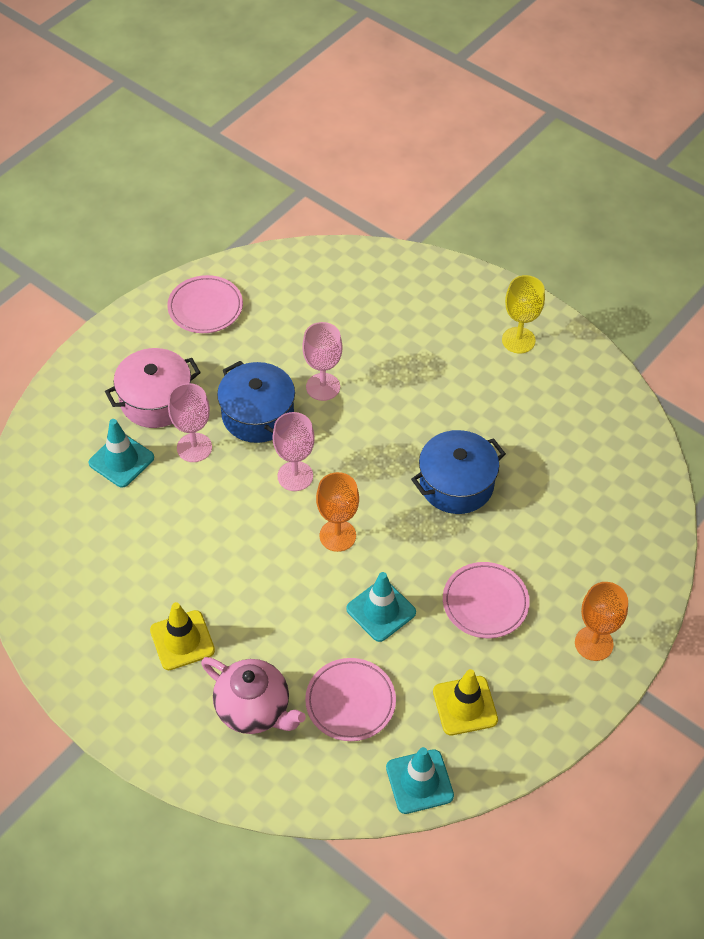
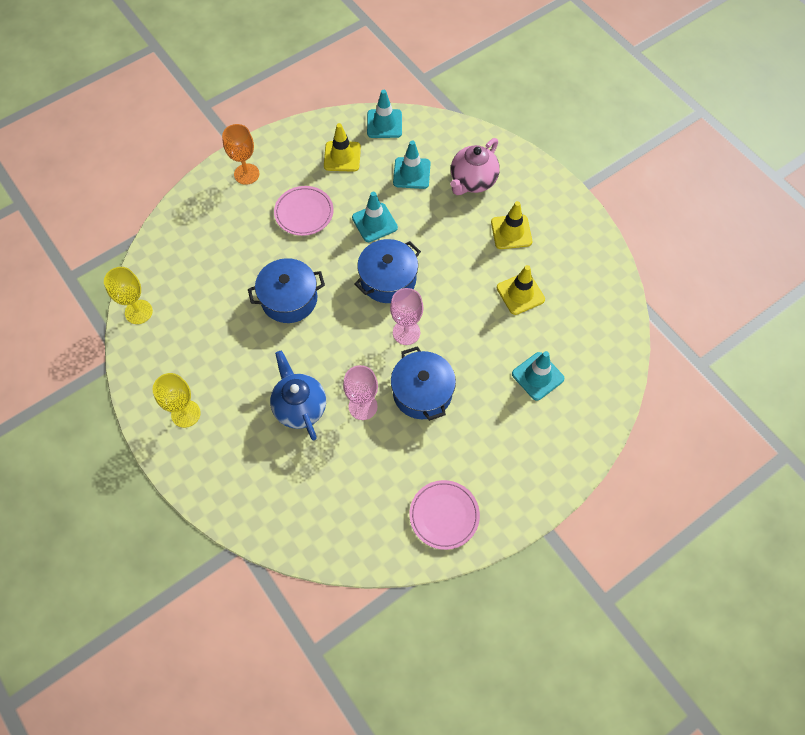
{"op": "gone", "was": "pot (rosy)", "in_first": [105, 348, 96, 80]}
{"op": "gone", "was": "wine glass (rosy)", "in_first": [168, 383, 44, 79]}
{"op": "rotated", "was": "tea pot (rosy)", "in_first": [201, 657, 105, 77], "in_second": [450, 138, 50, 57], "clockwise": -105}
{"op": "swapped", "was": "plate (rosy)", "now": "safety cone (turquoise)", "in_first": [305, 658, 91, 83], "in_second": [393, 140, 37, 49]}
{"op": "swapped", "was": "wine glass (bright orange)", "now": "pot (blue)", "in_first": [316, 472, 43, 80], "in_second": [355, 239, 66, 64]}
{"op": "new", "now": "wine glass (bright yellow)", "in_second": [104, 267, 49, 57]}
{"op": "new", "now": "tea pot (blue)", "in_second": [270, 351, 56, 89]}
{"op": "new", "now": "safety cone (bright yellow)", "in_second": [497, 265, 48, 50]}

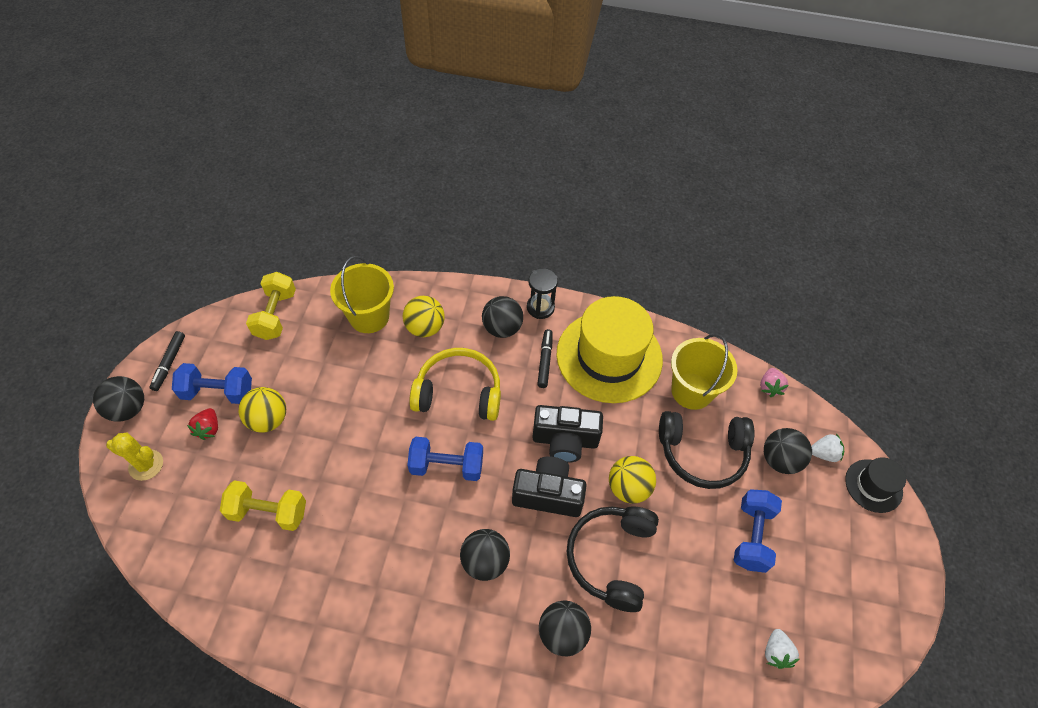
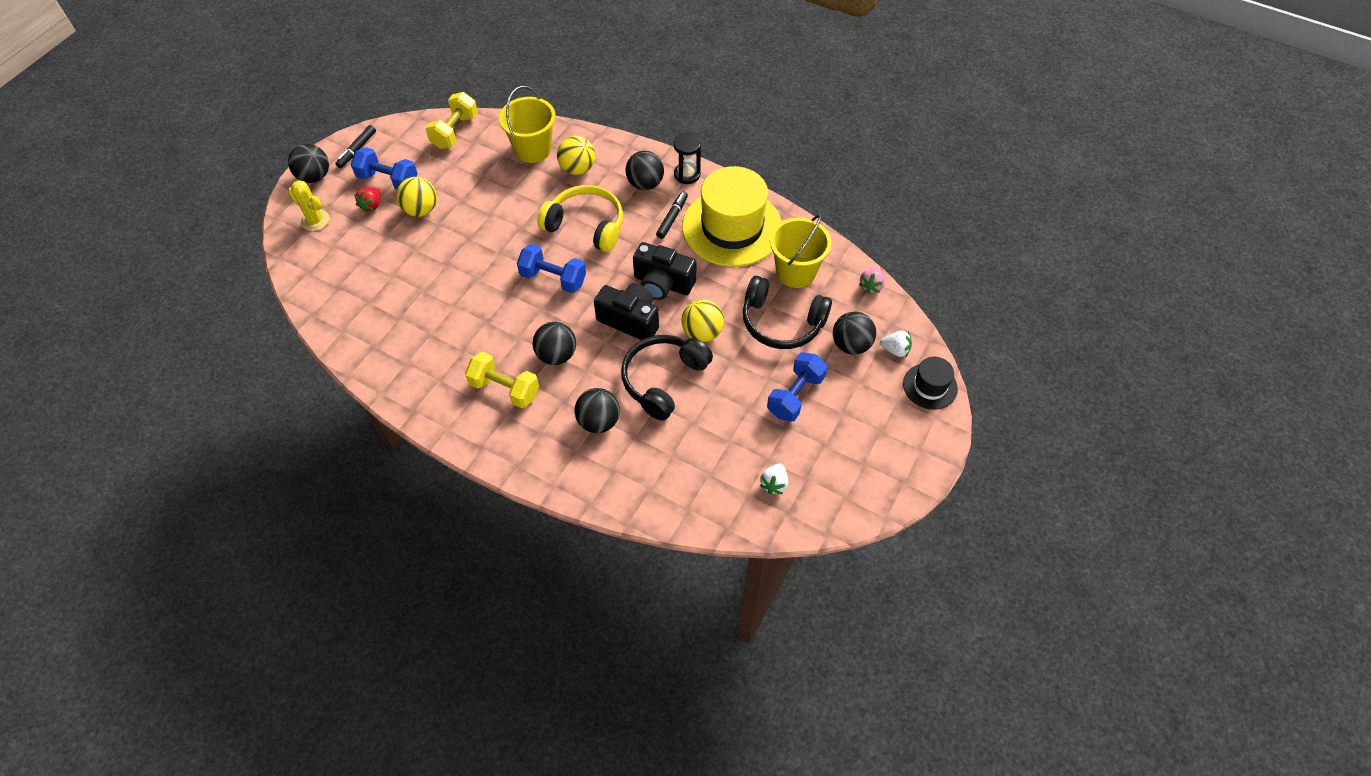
{"op": "shifted", "was": "free weight (bright yellow)", "in_first": [220, 480, 86, 51], "in_second": [465, 352, 74, 56]}

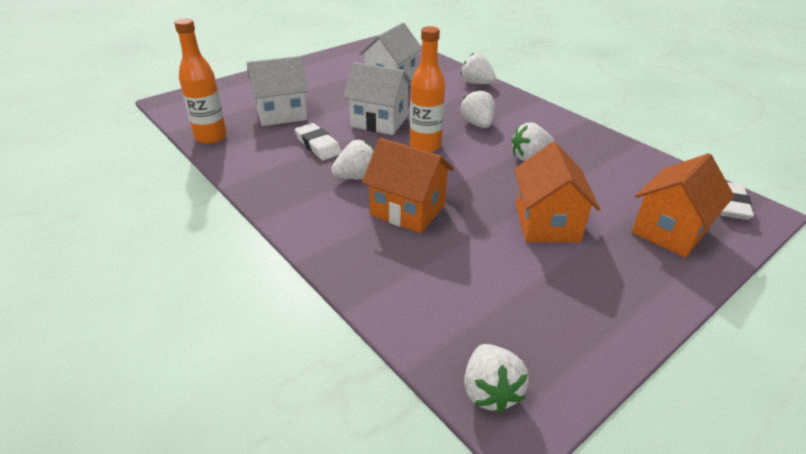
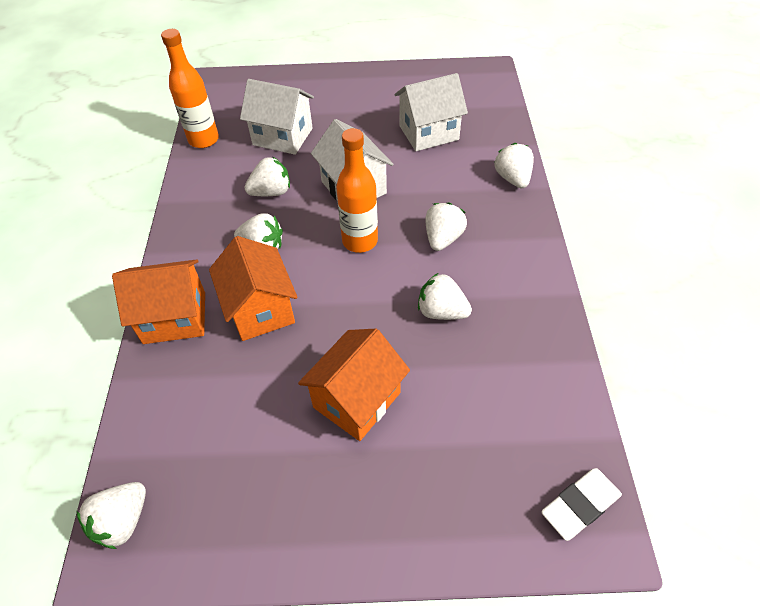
{"op": "swapped", "was": "gum eraser (pure white)", "now": "berry (pure white)", "in_first": [295, 123, 47, 37], "in_second": [244, 157, 46, 39]}
{"op": "shifted", "was": "house (bright orange)", "in_first": [632, 153, 102, 105], "in_second": [112, 259, 93, 85]}

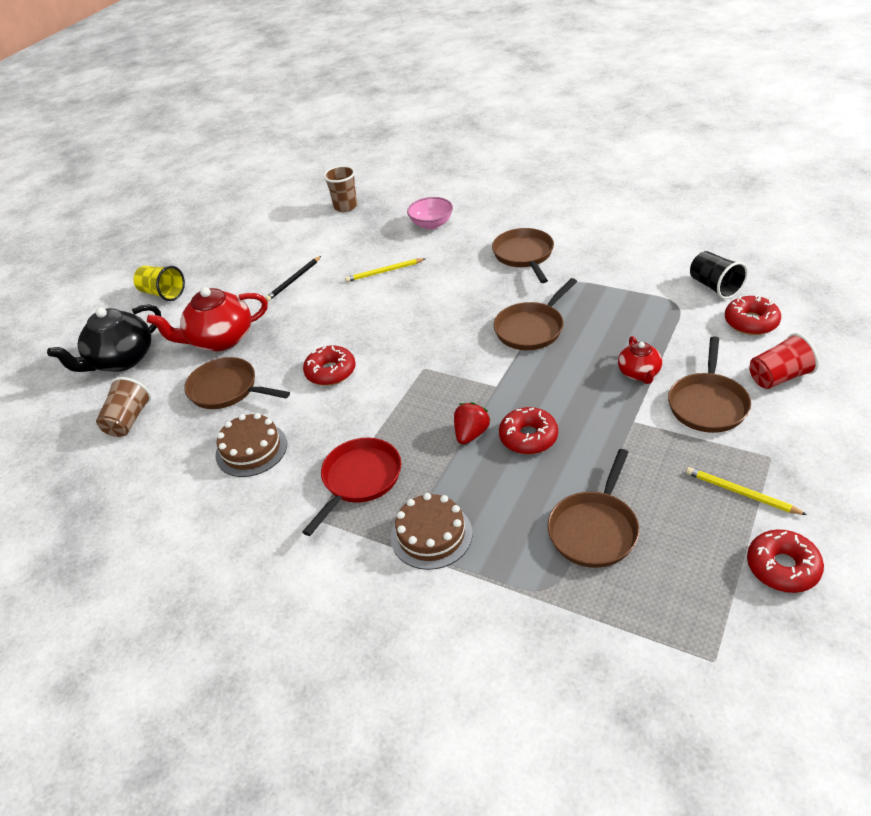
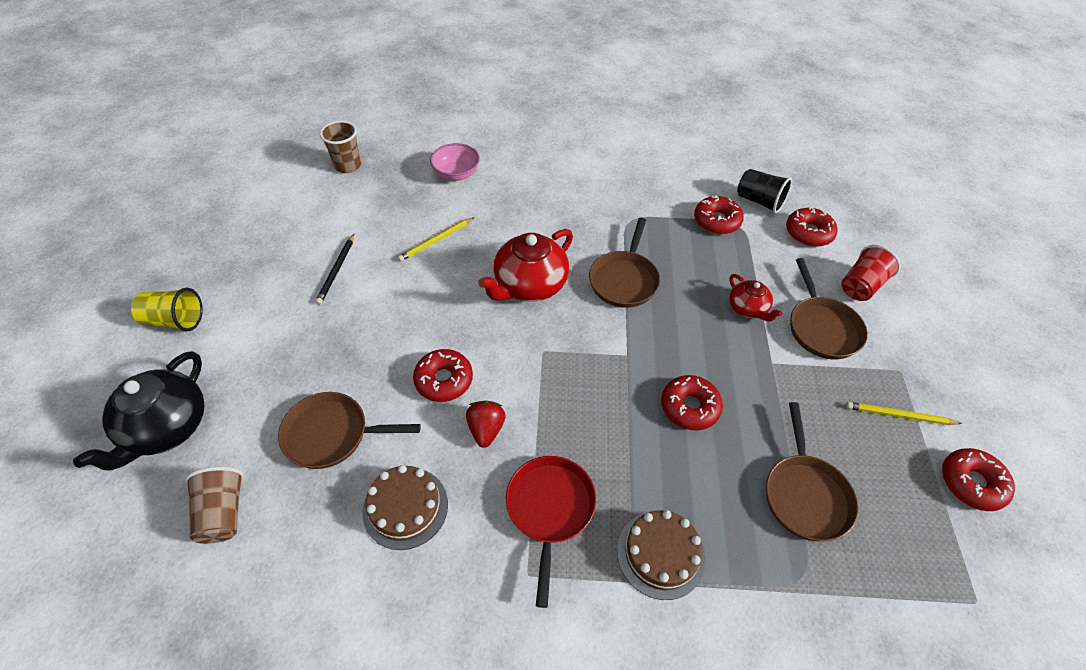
{"op": "shifted", "was": "tea pot (scarlet)", "in_first": [147, 287, 121, 64], "in_second": [478, 229, 95, 73]}
{"op": "shifted", "was": "berry (scarlet)", "in_first": [454, 402, 36, 43], "in_second": [466, 401, 40, 47]}
{"op": "gone", "was": "frying pan (russet)", "in_first": [492, 228, 62, 55]}
{"op": "new", "now": "donut (scarlet)", "in_second": [694, 196, 50, 38]}

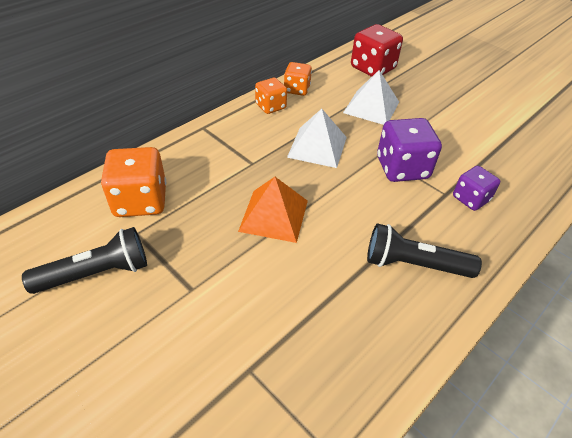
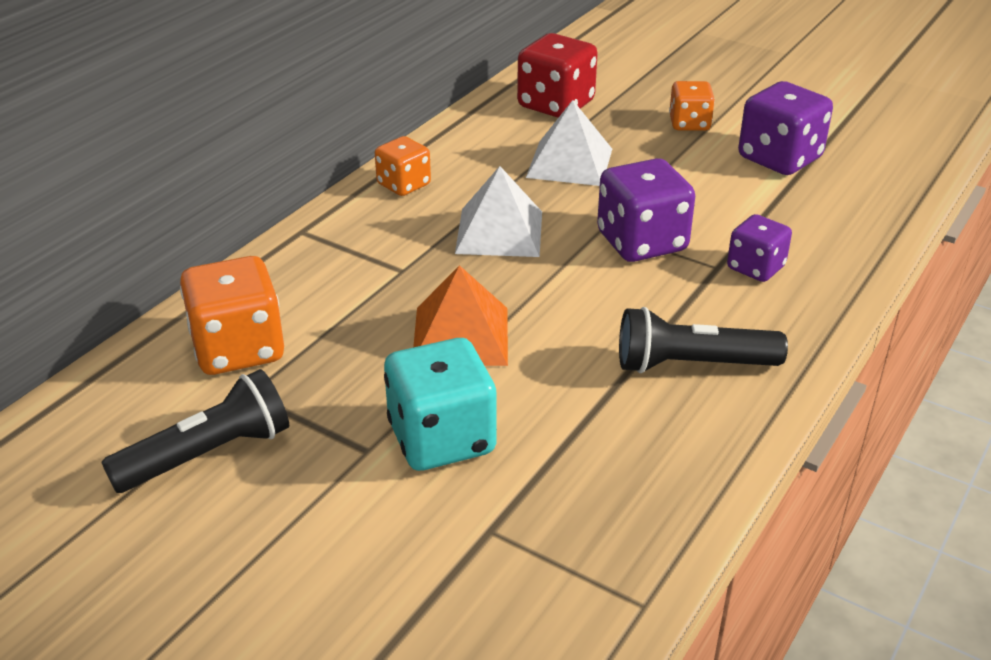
{"op": "shifted", "was": "dice (bright orange)", "in_first": [284, 62, 28, 34], "in_second": [669, 81, 46, 50]}
{"op": "new", "now": "dice (turquoise)", "in_second": [384, 338, 113, 133]}
{"op": "new", "now": "dice (purple)", "in_second": [738, 81, 95, 94]}

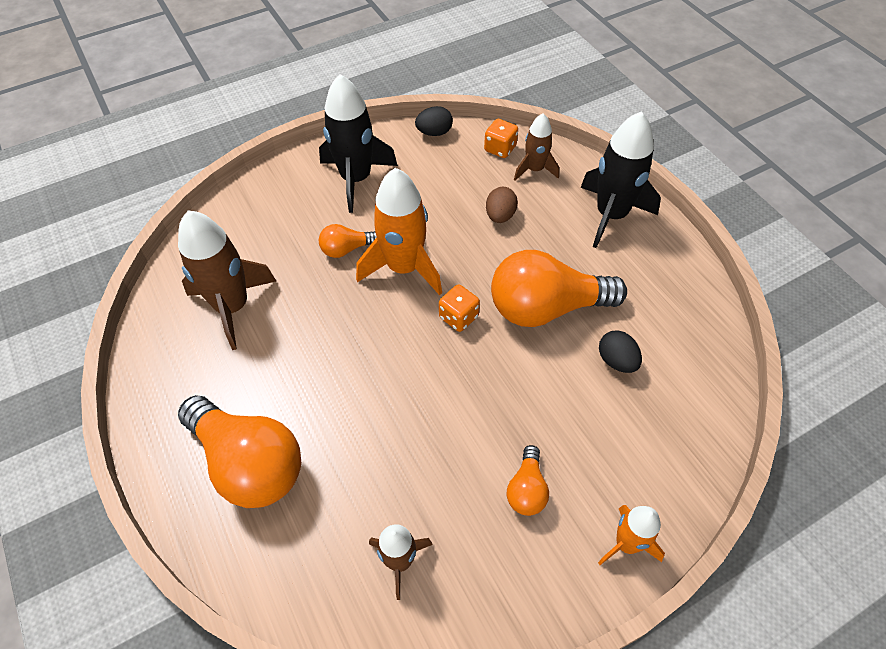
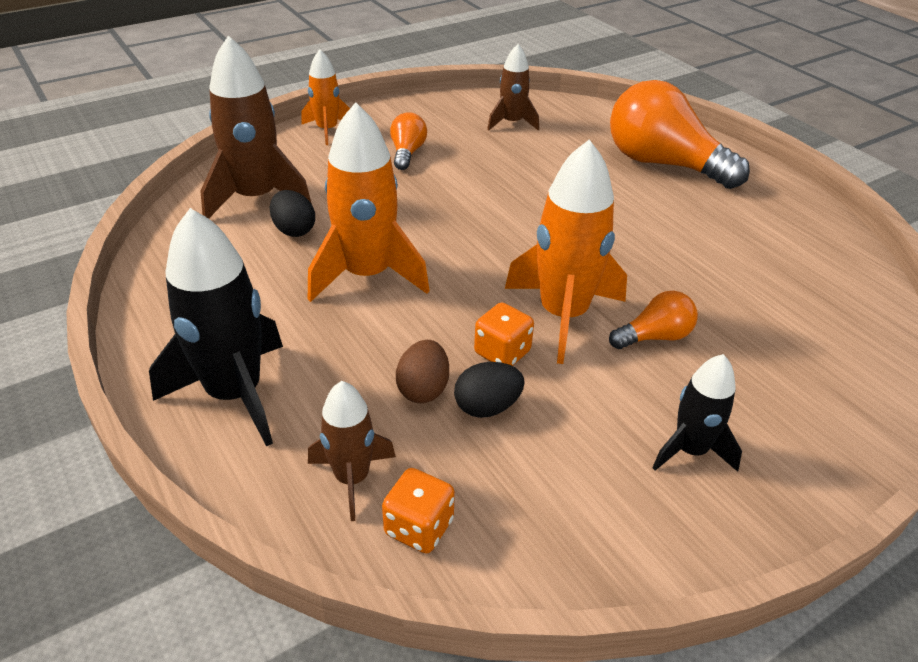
{"op": "shifted", "was": "toy rocket (russet)", "in_first": [178, 210, 98, 140], "in_second": [201, 36, 111, 183]}
{"op": "scaled", "was": "toy rocket (jet-black)", "in_first": [319, 74, 79, 139], "in_second": [652, 354, 90, 118], "ratio": 0.58}
{"op": "shifted", "was": "egg shape (jet-black)", "in_first": [415, 106, 38, 30], "in_second": [454, 362, 71, 56]}
{"op": "shifted", "was": "dice (bright orange)", "in_first": [439, 284, 41, 48], "in_second": [474, 302, 60, 64]}
{"op": "swapped", "was": "light bulb (bright orange)", "now": "toy rocket (bright orange)", "in_first": [491, 250, 136, 77], "in_second": [308, 102, 122, 200]}

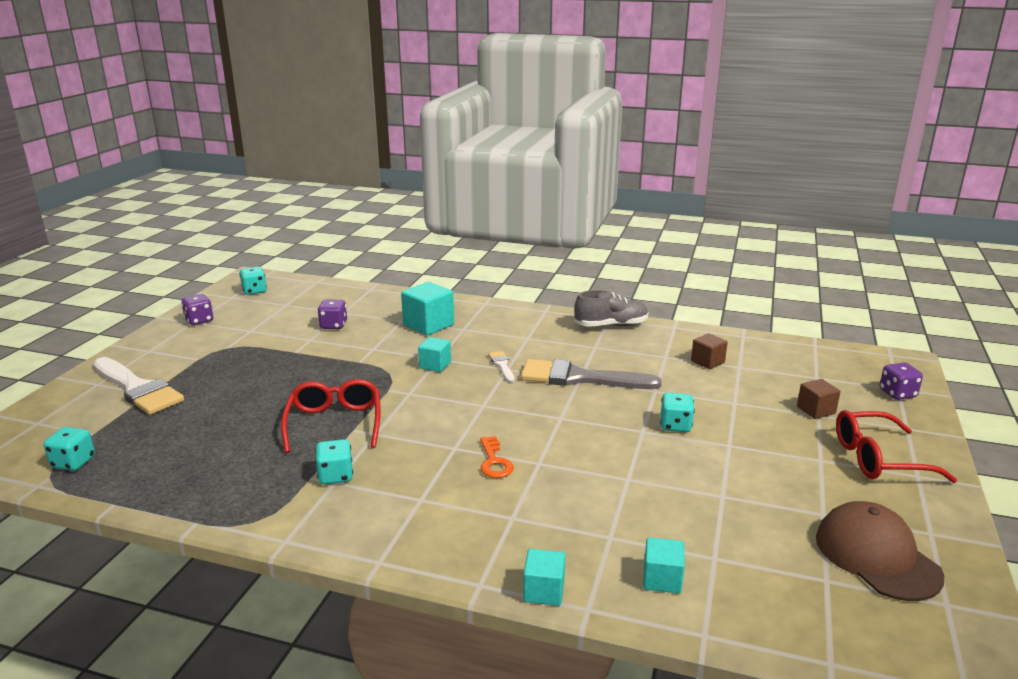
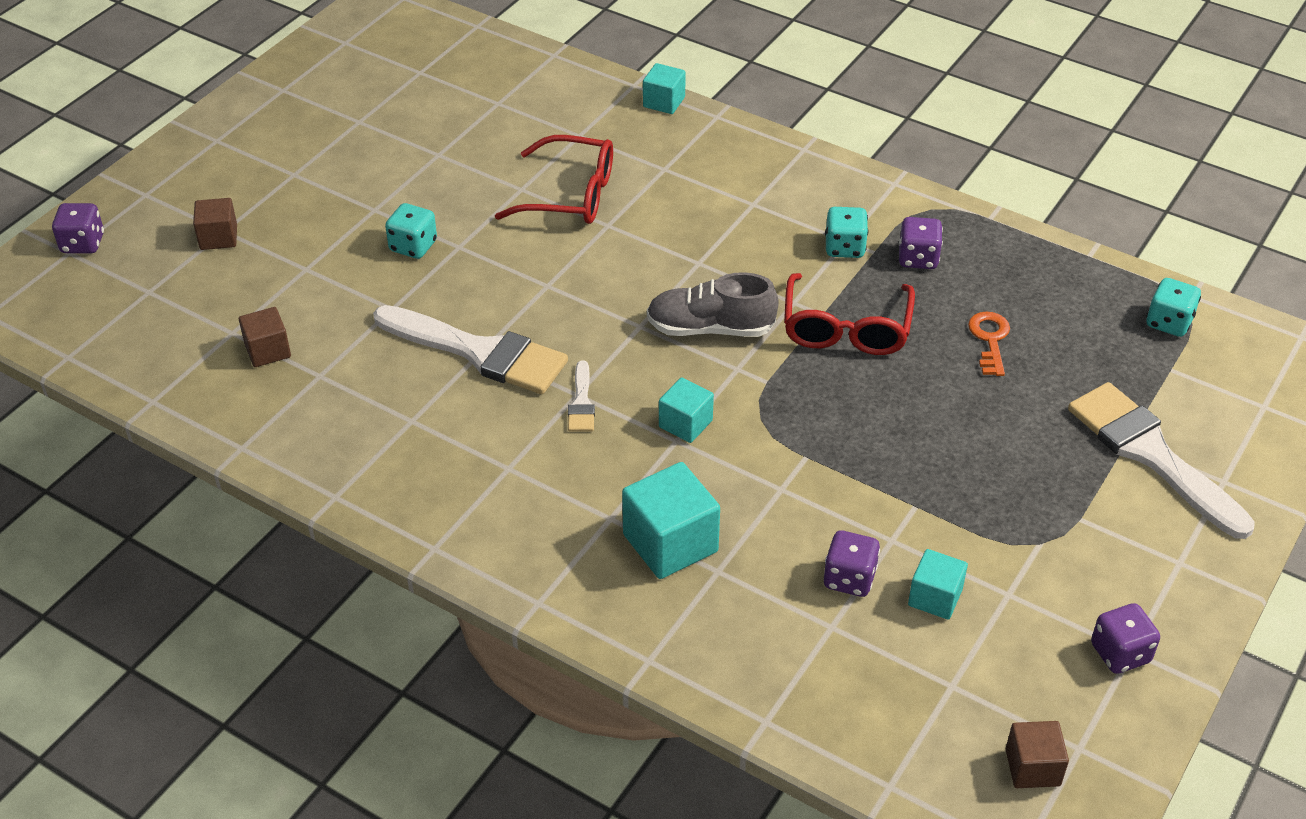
{"op": "swapped", "was": "dice (turquoise)", "now": "block (russet)", "in_first": [239, 267, 28, 28], "in_second": [1006, 721, 63, 67]}
{"op": "shifted", "was": "door key (bright orange)", "in_first": [480, 436, 34, 42], "in_second": [968, 311, 42, 65]}
{"op": "repainted", "was": "paint brush (grey)", "now": "paint brush (pure white)", "in_first": [521, 359, 141, 30], "in_second": [373, 305, 195, 89]}
{"op": "shifted", "was": "lace-up shoe (grey)", "in_first": [574, 290, 74, 37], "in_second": [647, 272, 132, 65]}
{"op": "shifted", "was": "block (turquoise)", "in_first": [643, 537, 42, 57], "in_second": [908, 549, 60, 70]}
{"op": "gone", "was": "baseball cap (russet)", "in_first": [816, 501, 128, 100]}
{"op": "shifted", "was": "eyeglasses (scarlet)", "in_first": [836, 410, 121, 73], "in_second": [495, 135, 118, 89]}
{"op": "new", "now": "dice (purple)", "in_second": [899, 217, 44, 52]}

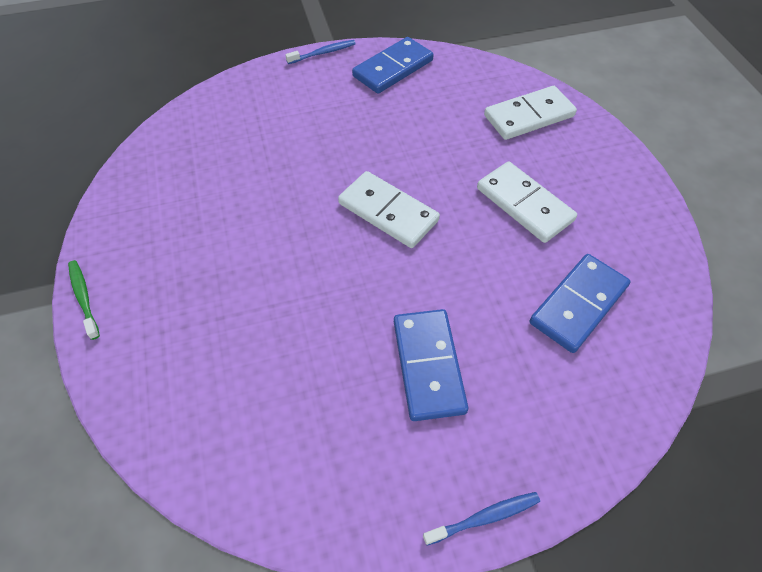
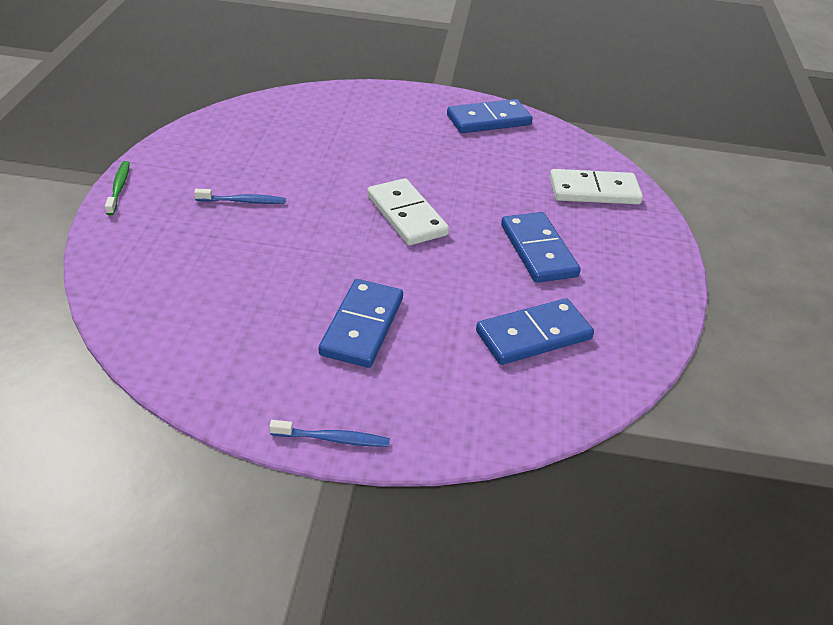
{"op": "shifted", "was": "toothbrush (blue)", "in_first": [285, 40, 71, 24], "in_second": [194, 189, 92, 15]}
{"op": "repainted", "was": "domino piece (pure white)", "now": "domino piece (blue)", "in_first": [477, 162, 100, 81], "in_second": [501, 212, 80, 71]}

